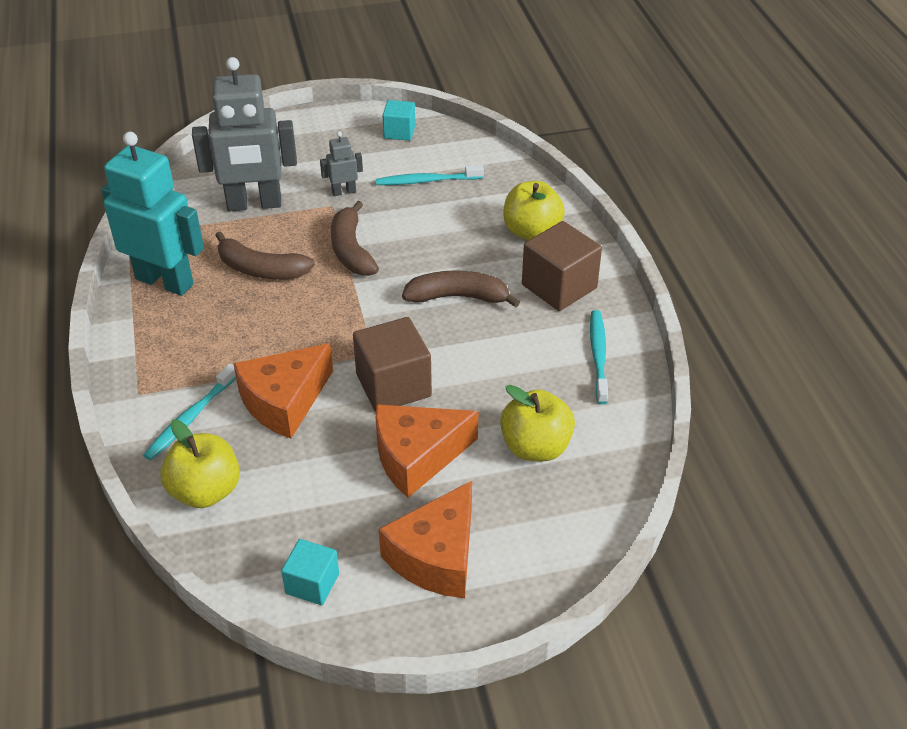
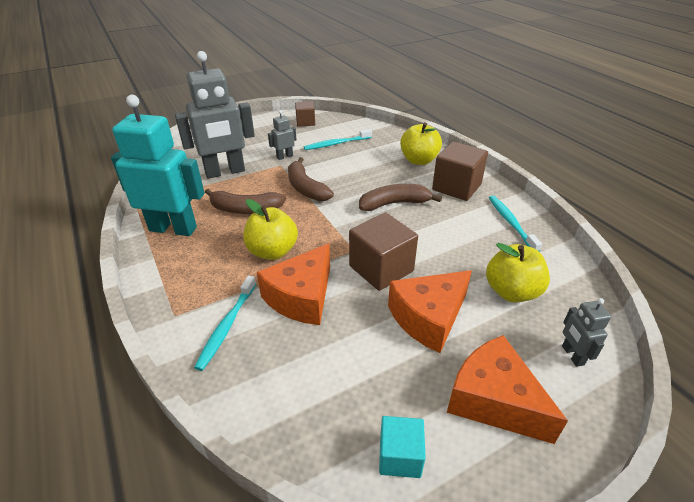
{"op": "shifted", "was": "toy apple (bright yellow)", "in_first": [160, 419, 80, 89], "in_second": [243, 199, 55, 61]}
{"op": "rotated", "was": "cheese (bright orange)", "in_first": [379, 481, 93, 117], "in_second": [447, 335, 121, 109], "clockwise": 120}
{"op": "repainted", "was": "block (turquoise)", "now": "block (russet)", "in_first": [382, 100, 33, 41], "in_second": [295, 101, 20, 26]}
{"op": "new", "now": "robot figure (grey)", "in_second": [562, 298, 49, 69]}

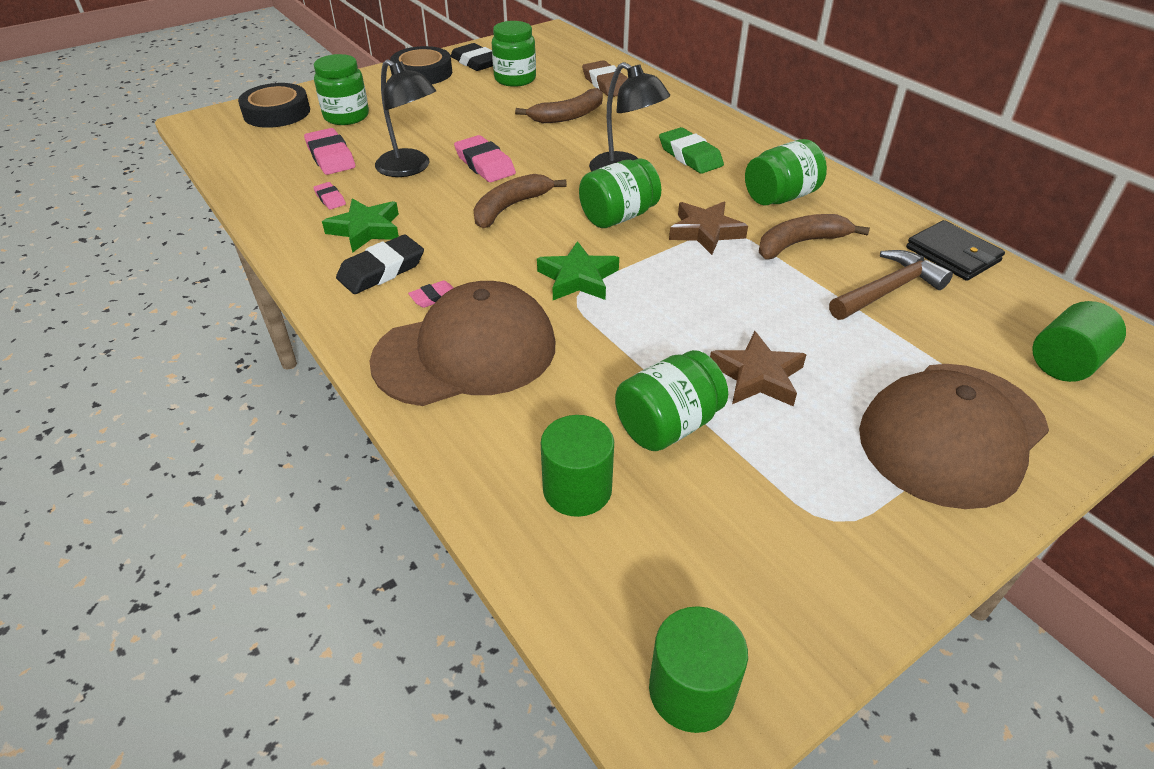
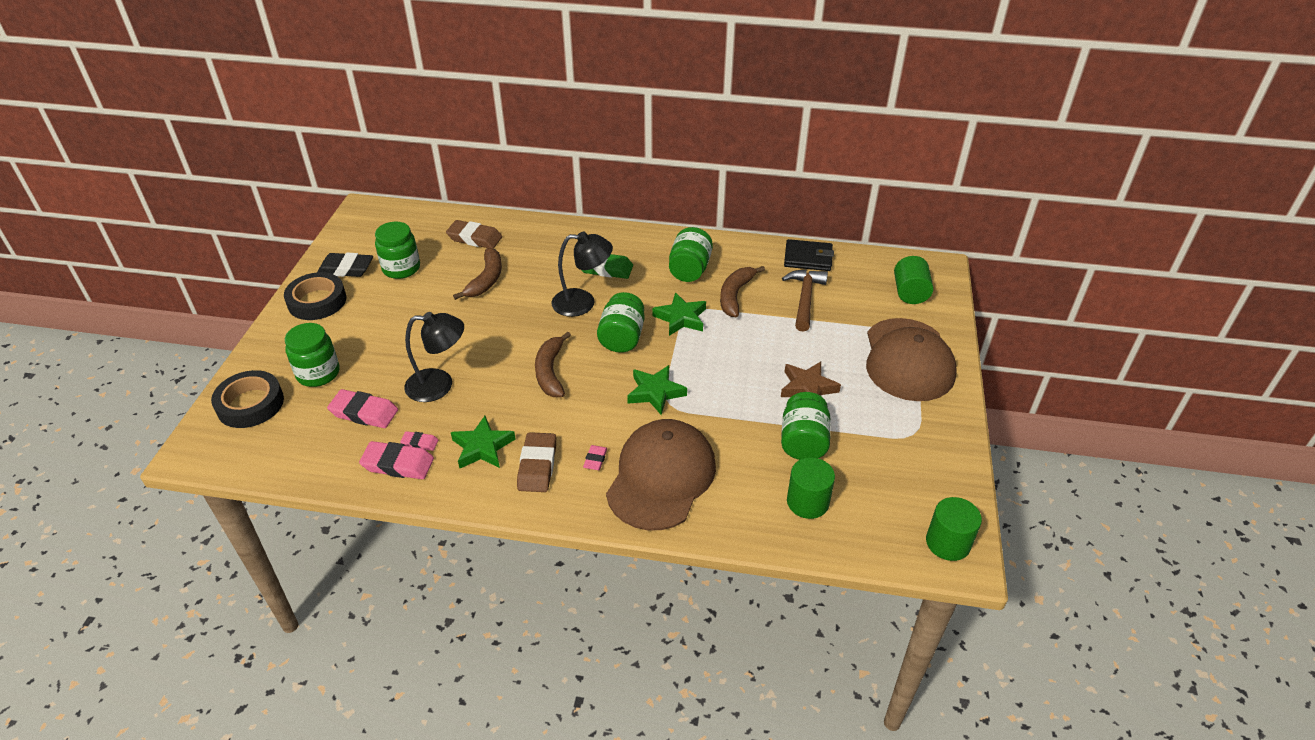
{"op": "repainted", "was": "gum eraser (jet-black)", "now": "gum eraser (russet)", "in_first": [336, 235, 88, 59], "in_second": [517, 432, 39, 60]}
{"op": "shifted", "was": "gum eraser (rosy)", "in_first": [454, 135, 62, 47], "in_second": [359, 441, 75, 38]}
{"op": "repainted", "was": "star (russet)", "now": "star (emerald)", "in_first": [669, 202, 79, 53], "in_second": [652, 292, 54, 44]}

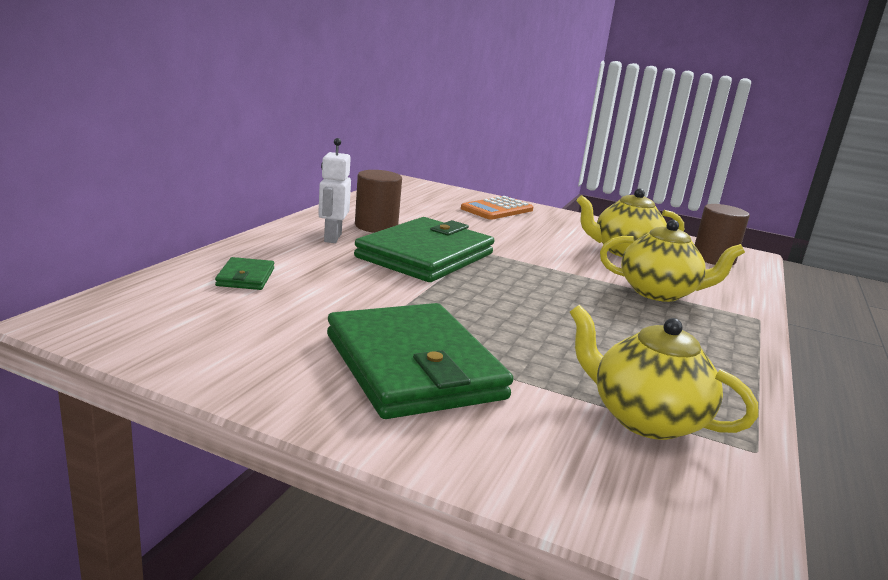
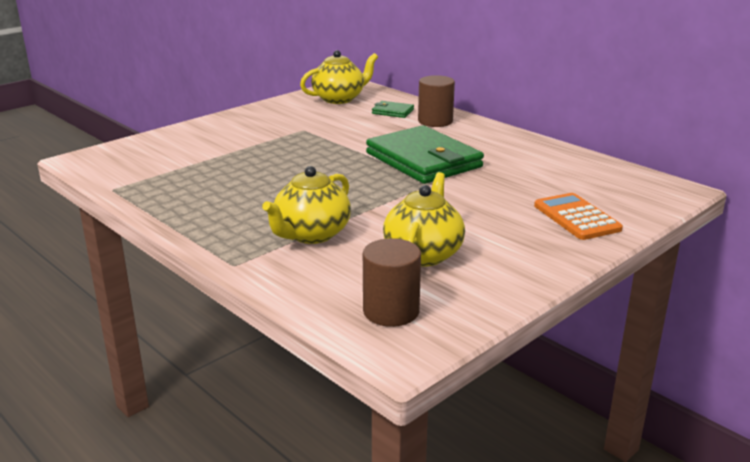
{"op": "gone", "was": "robot figure (pure white)", "in_first": [318, 138, 33, 105]}
{"op": "gone", "was": "wallet (emerald)", "in_first": [327, 303, 186, 116]}
{"op": "shifted", "was": "solid cylinder (russet)", "in_first": [355, 170, 47, 63], "in_second": [418, 75, 37, 52]}
{"op": "shifted", "was": "tea pot (bright yellow)", "in_first": [570, 305, 188, 135], "in_second": [300, 50, 78, 54]}

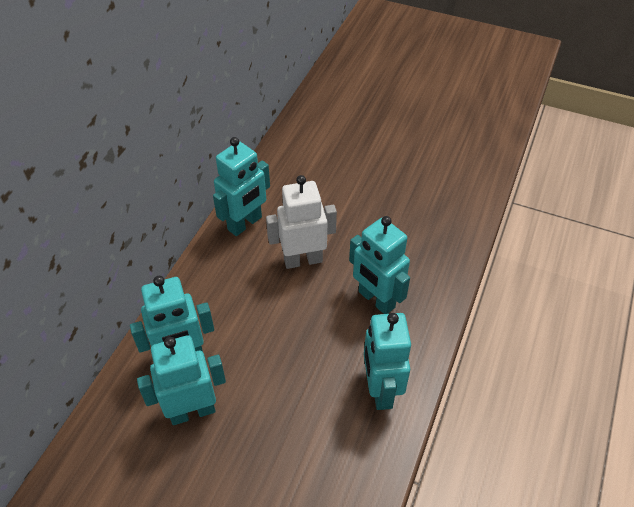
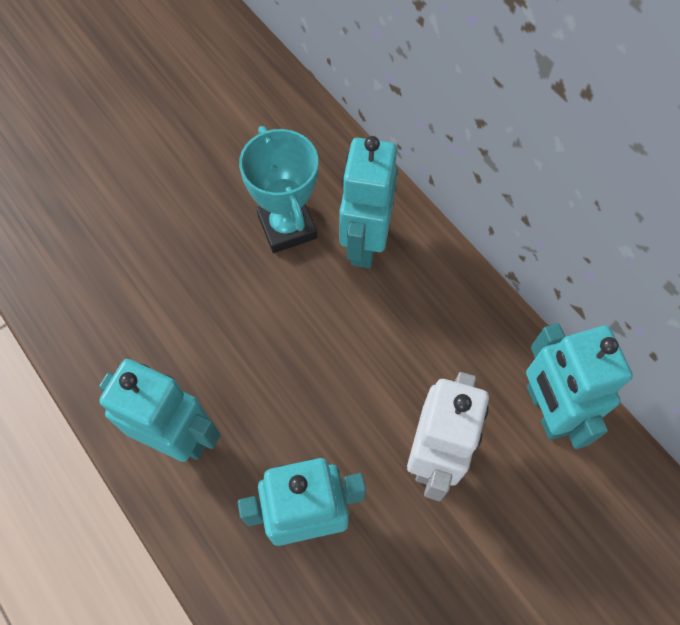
{"op": "swapped", "was": "robot figure (turquoise)", "now": "trophy (turquoise)", "in_first": [137, 335, 89, 90], "in_second": [239, 126, 79, 127]}

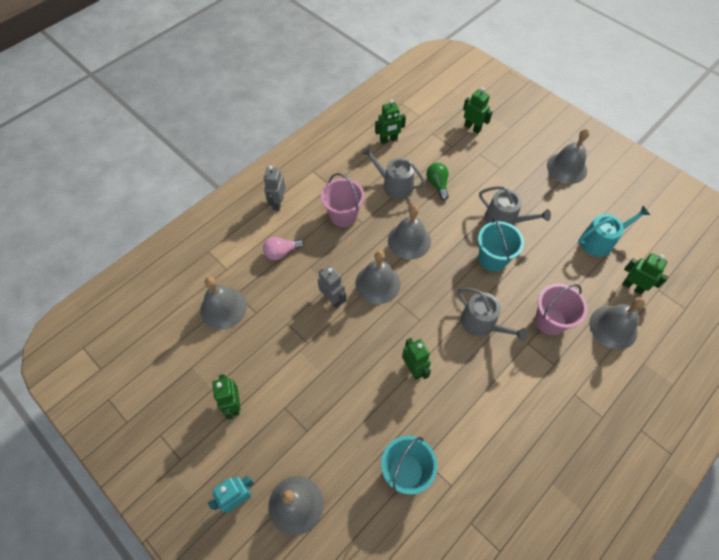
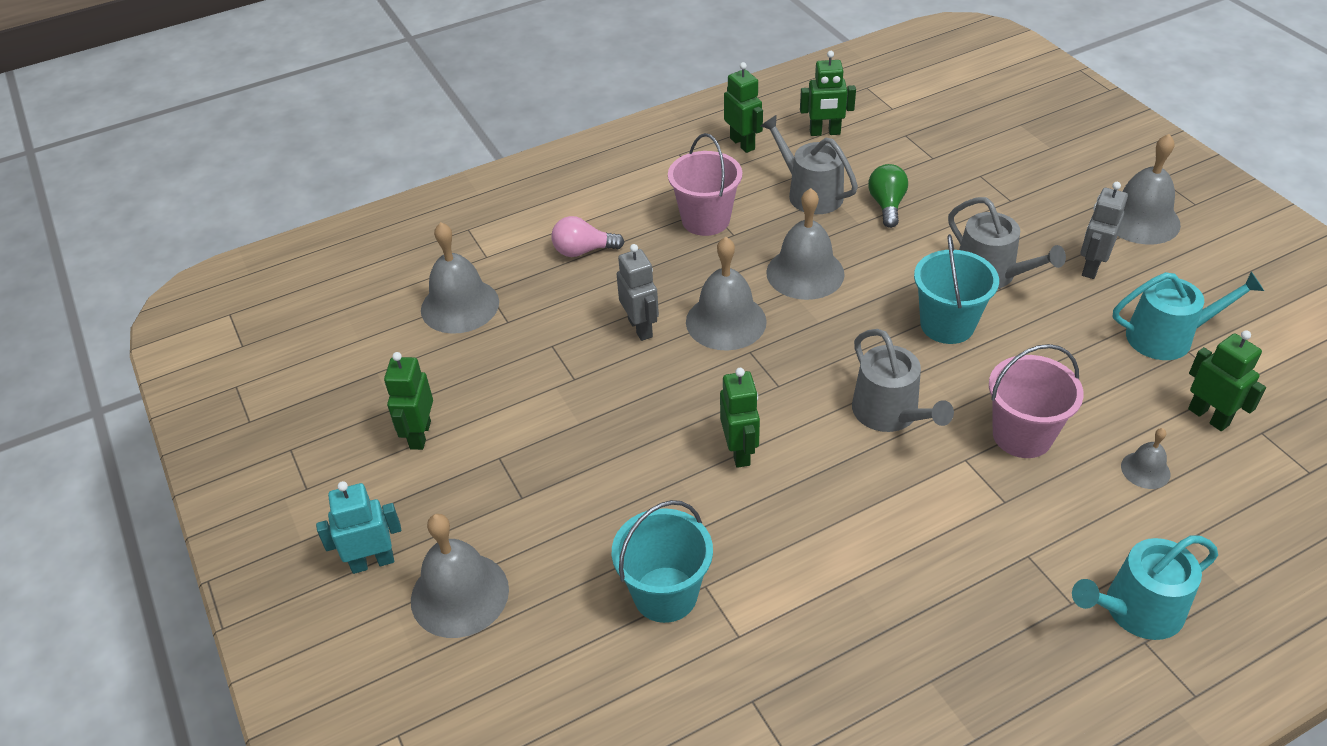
{"op": "shifted", "was": "robot figure (grey)", "in_first": [264, 166, 22, 45], "in_second": [1080, 182, 48, 97]}
{"op": "shifted", "was": "robot figure (emerald)", "in_first": [463, 87, 30, 47], "in_second": [724, 62, 39, 91]}
{"op": "scaled", "was": "hand bell (grey)", "in_first": [589, 297, 56, 53], "in_second": [1121, 428, 49, 61], "ratio": 0.51}
{"op": "new", "now": "sprinkling can (turquoise)", "in_second": [1072, 535, 146, 105]}

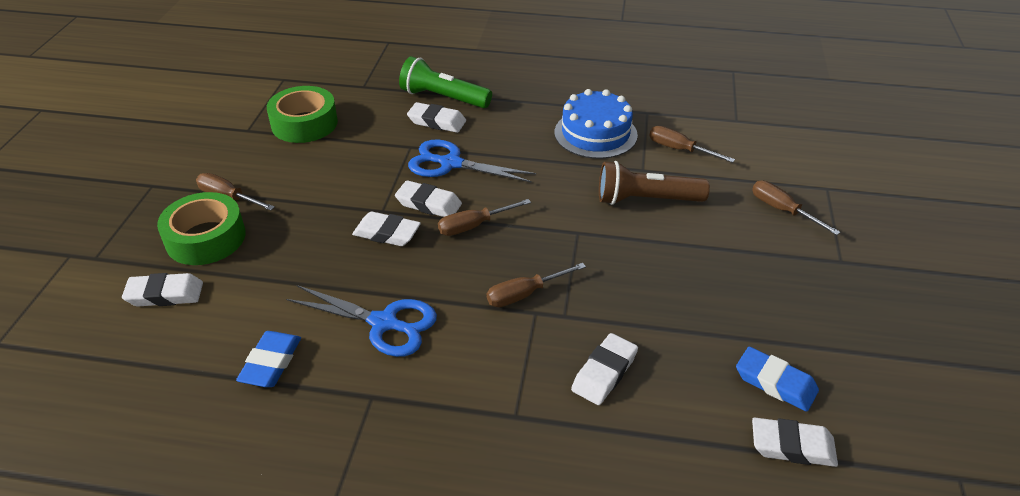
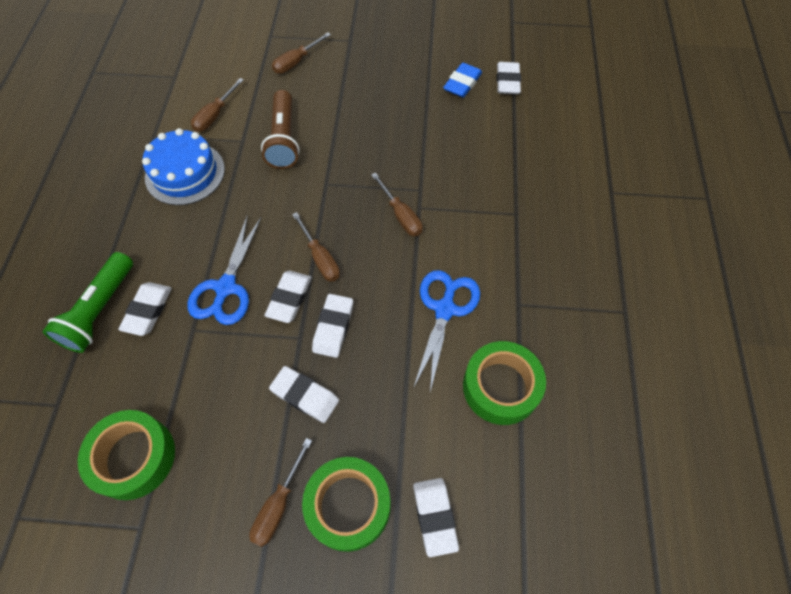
{"op": "swapped", "was": "gum eraser (blue)", "now": "sticky tape (emerald)", "in_first": [236, 331, 65, 56], "in_second": [463, 341, 83, 84]}
{"op": "shifted", "was": "gum eraser (pure white)", "in_first": [571, 333, 67, 72], "in_second": [269, 366, 70, 57]}

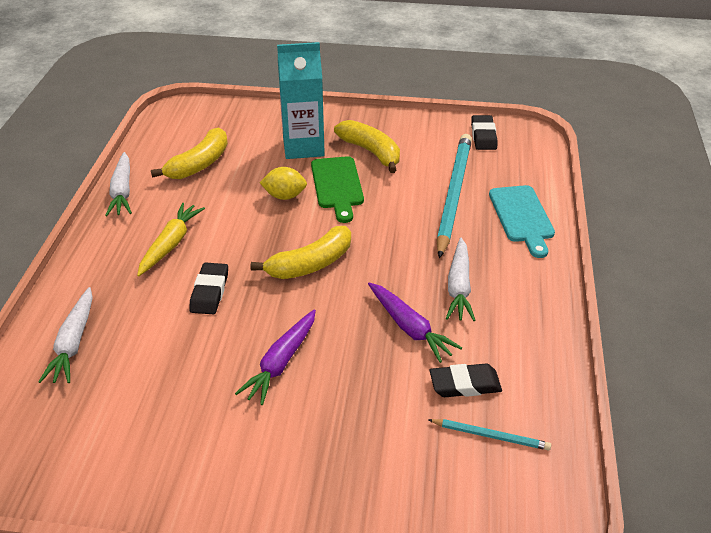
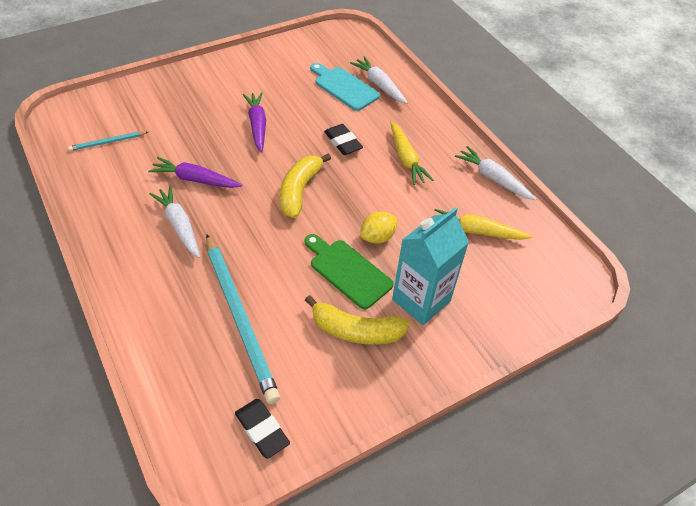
{"op": "swapped", "was": "toy banana (bright yellow)", "now": "carrot (bright yellow)", "in_first": [151, 127, 77, 52], "in_second": [434, 209, 98, 31]}
{"op": "gone", "was": "gum eraser (jet-black)", "in_first": [429, 364, 73, 33]}
{"op": "shifted", "was": "bread board (turquoise)", "in_first": [489, 185, 66, 73], "in_second": [310, 63, 70, 48]}

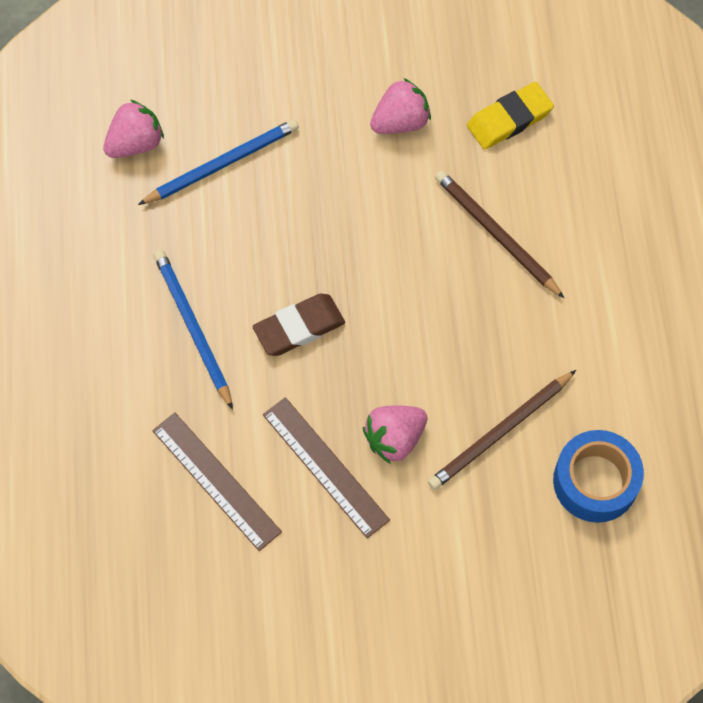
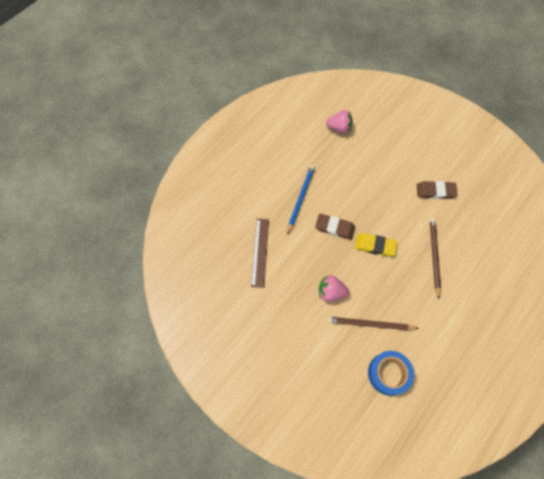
{"op": "gone", "was": "wooden pencil (blue)", "in_first": [138, 119, 161, 86]}
{"op": "gone", "was": "straightedge (russet)", "in_first": [263, 397, 127, 141]}
{"op": "swapped", "was": "berry (rosy)", "now": "gum eraser (russet)", "in_first": [370, 78, 61, 56], "in_second": [417, 181, 40, 18]}
{"op": "shifted", "was": "gum eraser (bright yellow)", "in_first": [467, 82, 87, 68], "in_second": [355, 233, 42, 24]}

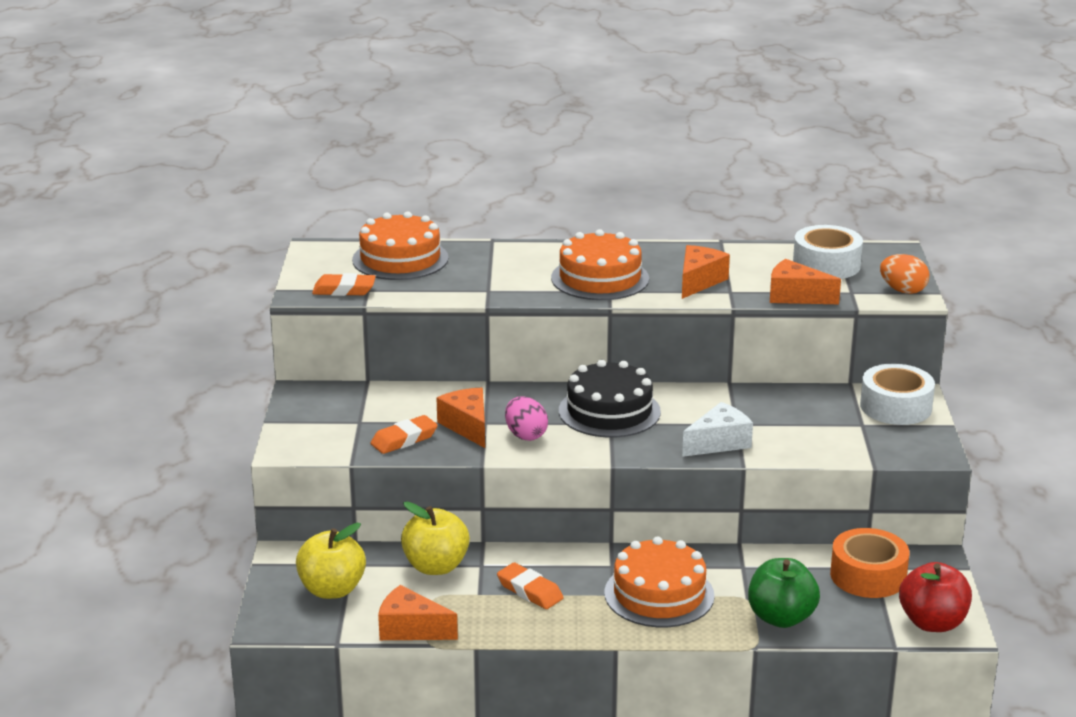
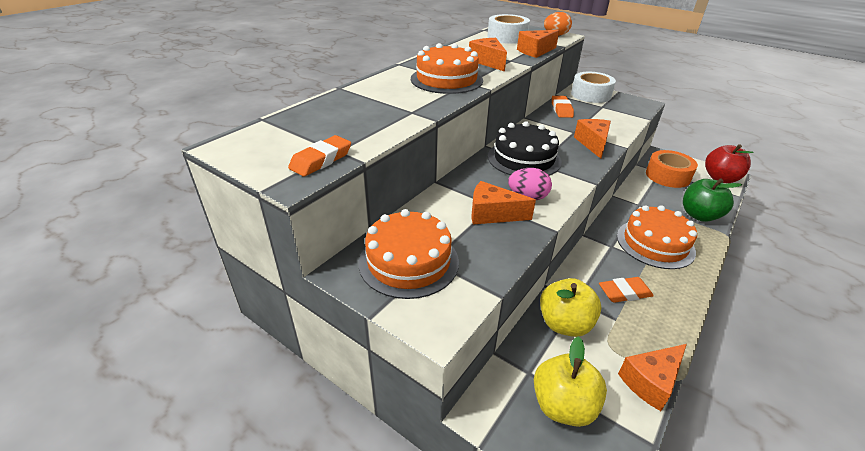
{"op": "shifted", "was": "cake (bright orange)", "in_first": [352, 211, 97, 69], "in_second": [359, 209, 100, 90]}
{"op": "shifted", "was": "gum eraser (bright orange)", "in_first": [370, 415, 68, 39], "in_second": [552, 96, 22, 22]}
{"op": "repainted", "was": "cheese (pure white)", "now": "cheese (bright orange)", "in_first": [682, 402, 71, 55], "in_second": [574, 119, 37, 40]}

